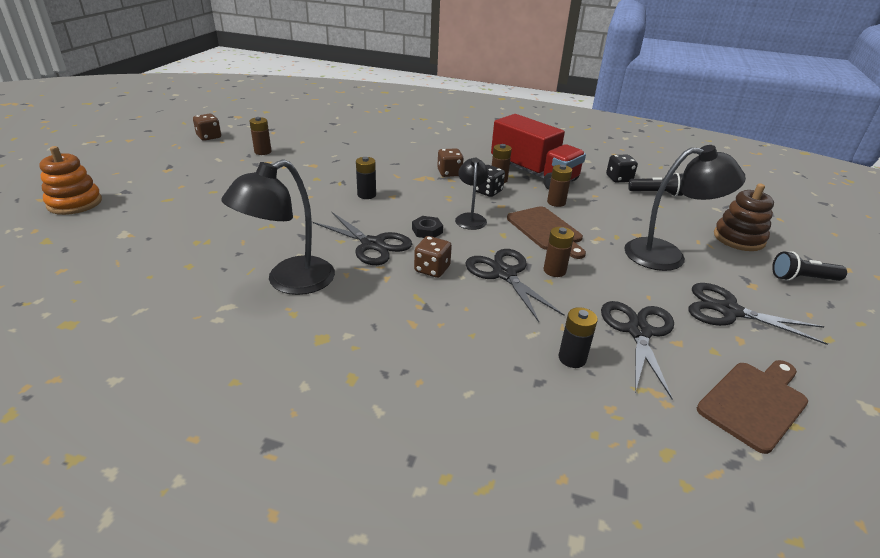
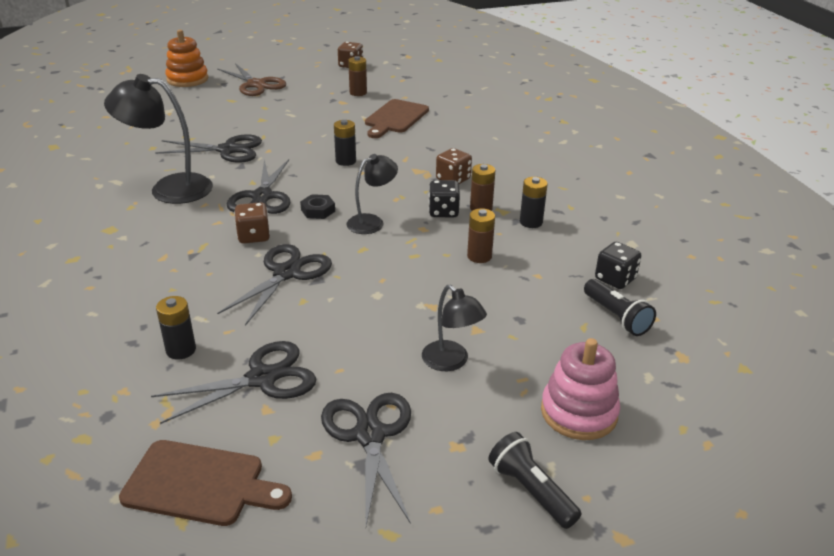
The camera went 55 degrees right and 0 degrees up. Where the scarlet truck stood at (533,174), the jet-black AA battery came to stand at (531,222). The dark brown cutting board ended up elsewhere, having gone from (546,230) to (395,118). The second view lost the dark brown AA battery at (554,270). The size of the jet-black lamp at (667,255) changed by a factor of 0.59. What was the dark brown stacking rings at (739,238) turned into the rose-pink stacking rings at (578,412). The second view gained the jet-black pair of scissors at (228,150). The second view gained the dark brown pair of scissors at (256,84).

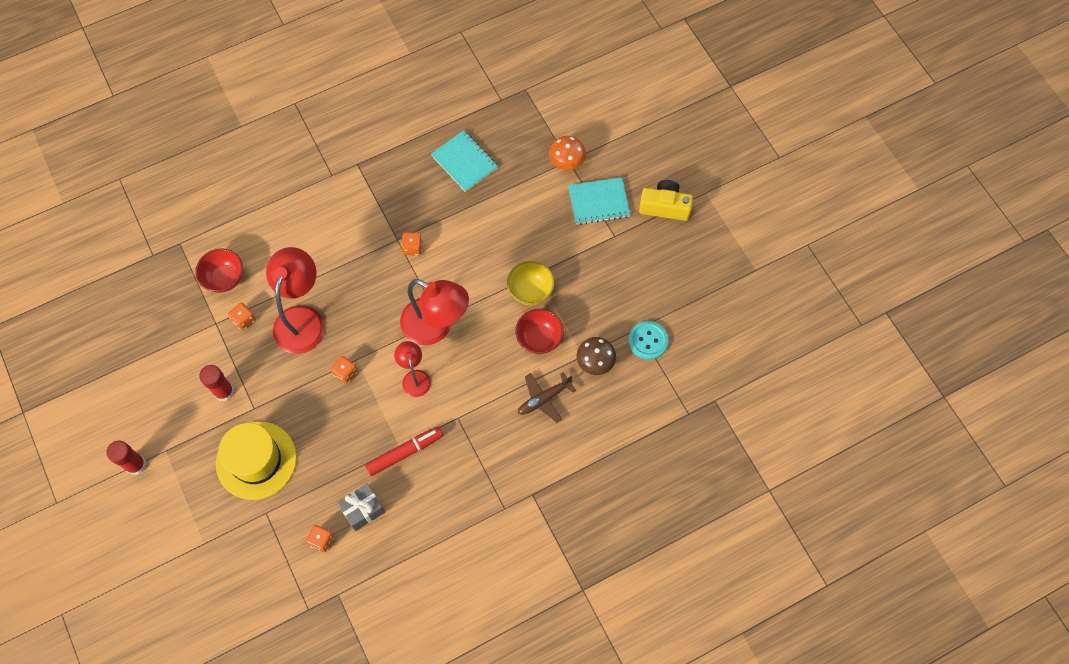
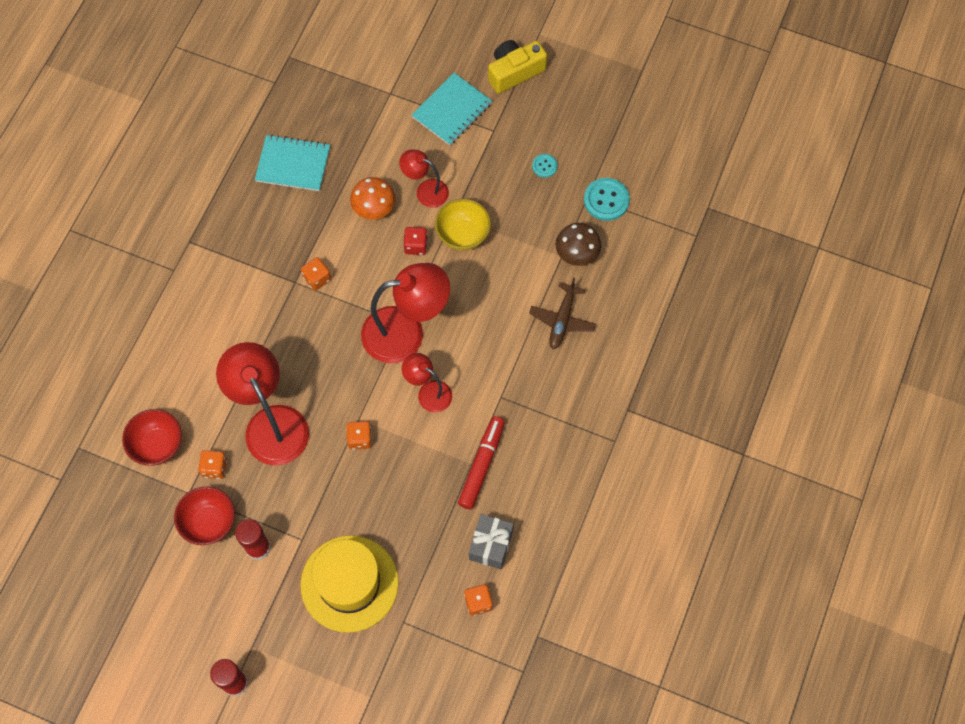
The camera went 40 degrees left and 0 degrees up. The scarlet serving bowl ended up elsewhere, having gone from (539,339) to (209,522). The orange fungus ended up elsewhere, having gone from (567,161) to (374,207). The second view gained the scarlet lamp at (425,191). The second view gained the scarlet game die at (416,246). The second view gained the turquoise button at (544,166).

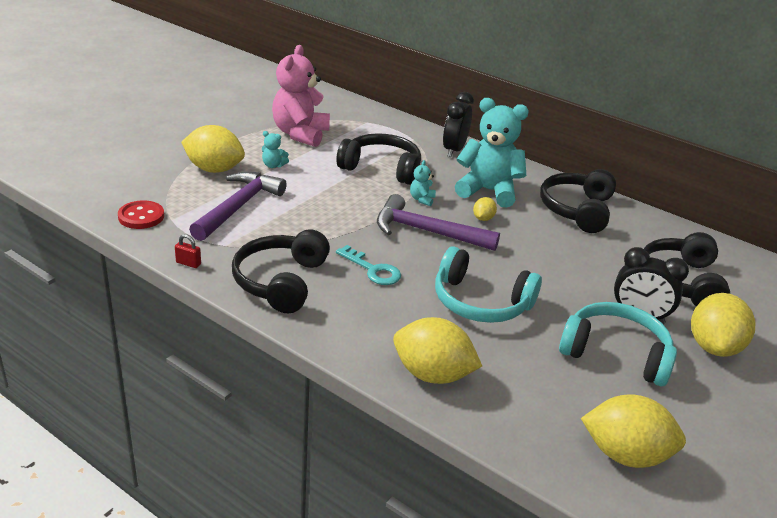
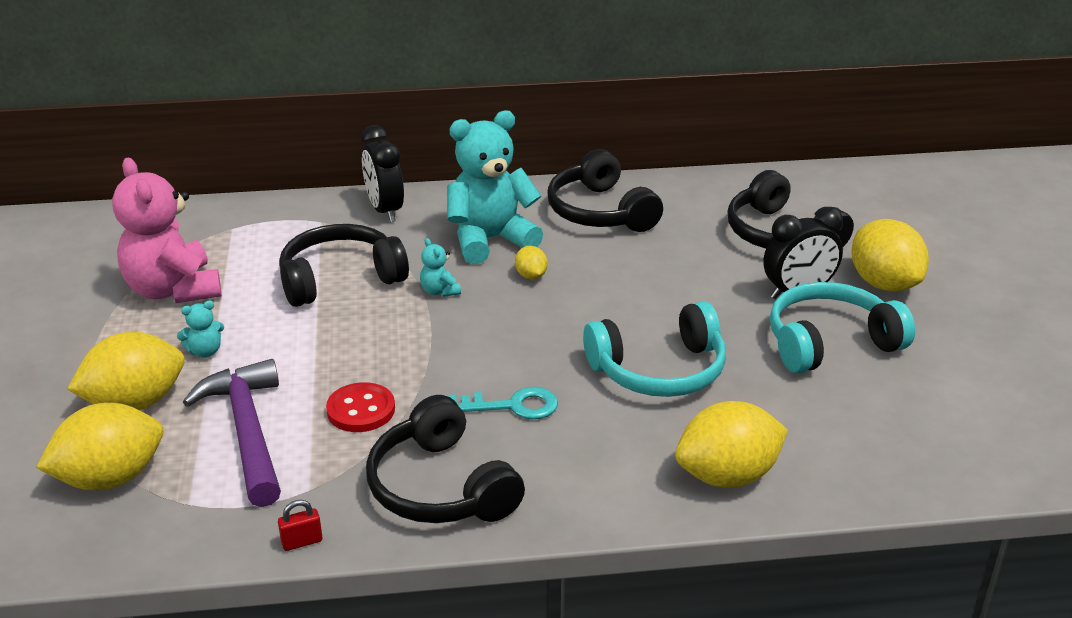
The camera went 40 degrees left and 0 degrees up. The scarlet button ended up elsewhere, having gone from (141,216) to (361,410). The second view lost the purple carpenter's hammer at (427,232). The bright yellow toy lemon ended up elsewhere, having gone from (625,454) to (110,478).

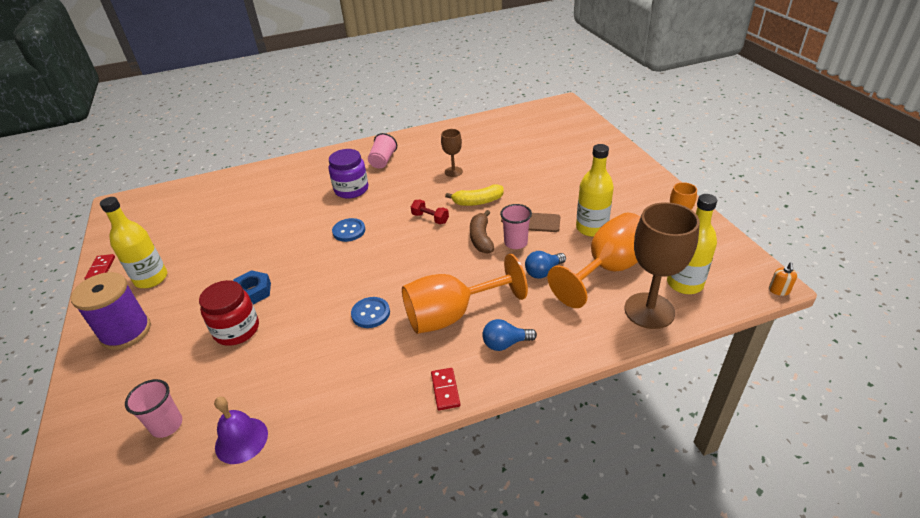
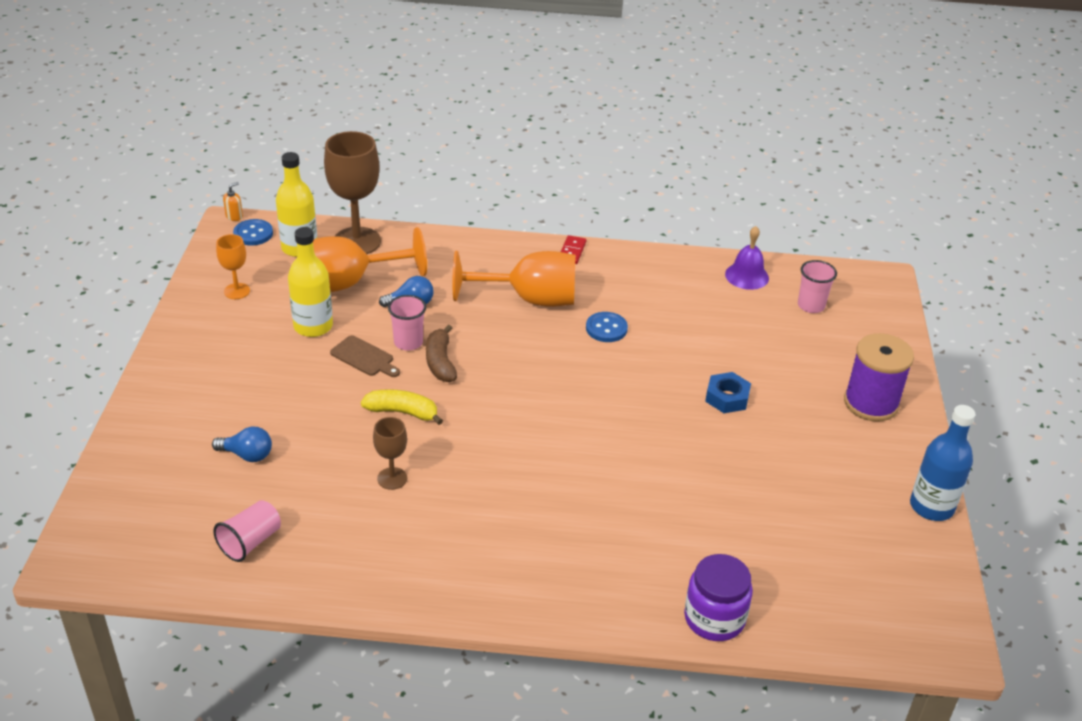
The camera went 160 degrees left and 0 degrees up. Where the scarlet domino stood at (101,269), the royal blue bottle came to stand at (931,507). The second view lost the bright yellow bottle at (151,279). The second view lost the scarlet jar at (237,330). The purple jar ended up elsewhere, having gone from (351,189) to (714,618). The royal blue button ended up elsewhere, having gone from (349,231) to (253,234). The rose-pink cup ended up elsewhere, having gone from (383,161) to (250,542). The second view lost the scarlet hand weight at (430,218). The dark brown banana at (481,238) ended up facing another way, 150 degrees clockwise from before. The royal blue light bulb ended up elsewhere, having gone from (505,343) to (247,455).

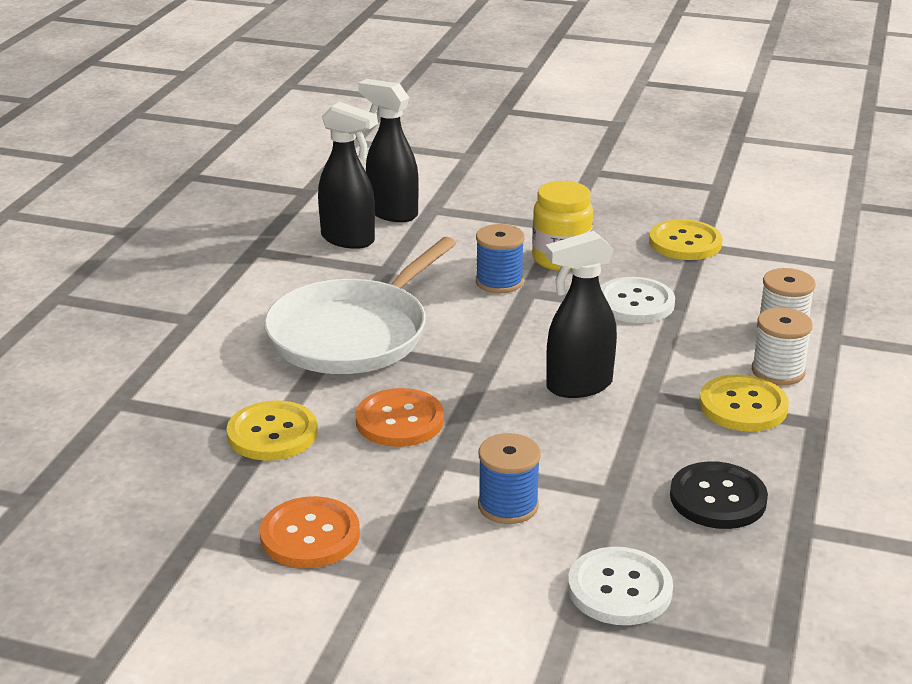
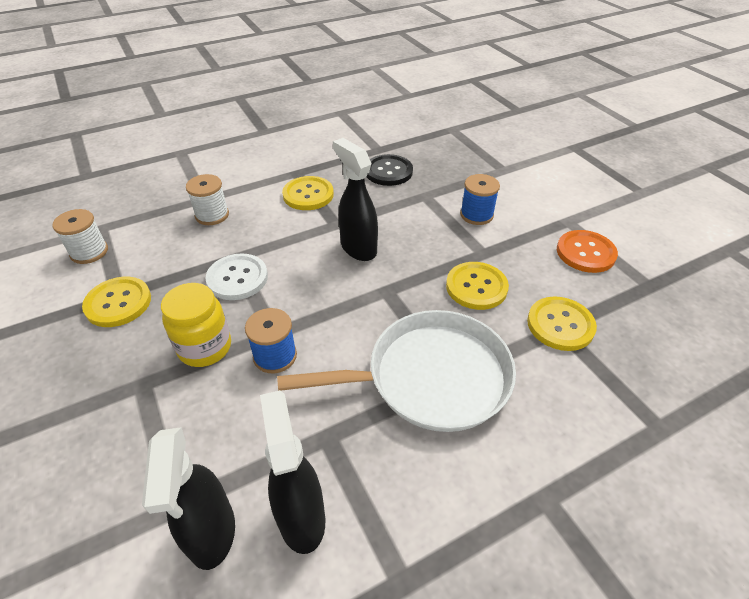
The camera went 135 degrees left and 15 degrees up. What was the orange button at (399,420) turned into the bright yellow button at (476,287). The jet-black spray cleaner at (578,386) ended up facing another way, 150 degrees counterclockwise from before. The second view lost the snow-white button at (619,589). The snow-white reel of thread ended up elsewhere, having gone from (778,371) to (89,252).

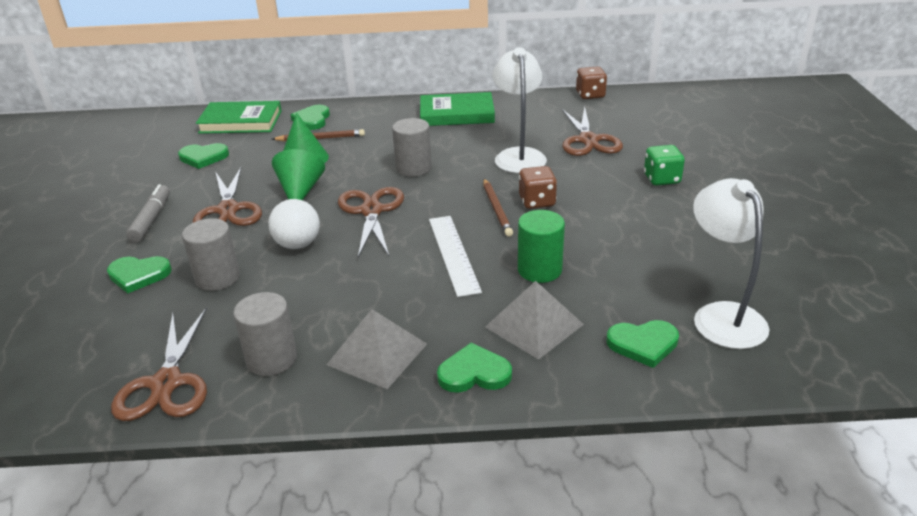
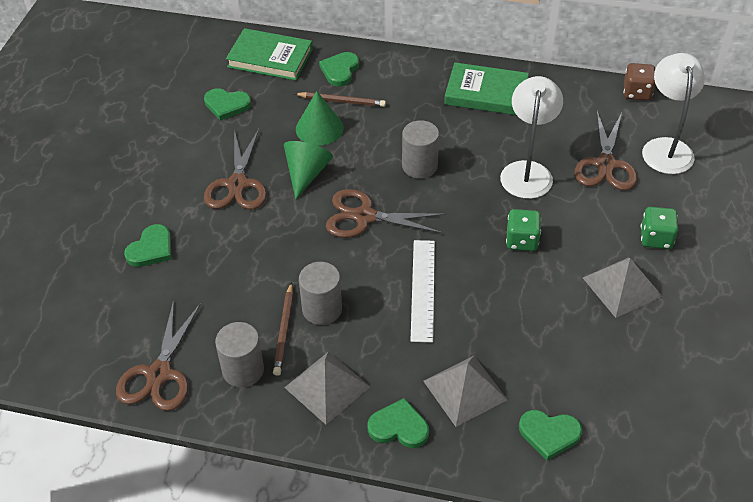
The camera went 15 degrees right and 15 degrees up. The emerald love heart at (138,275) ended up facing another way, 75 degrees counterclockwise from before. The second view lost the grey marker at (151,219). The grey cylinder shape ended up elsewhere, having gone from (217,278) to (322,309). The second view lost the snow-white sphere at (298,244). The dark brown pair of scissors at (371,211) ended up facing another way, 90 degrees counterclockwise from before. The dark brown pencil ended up elsewhere, having gone from (496,209) to (284,331). The second view lost the emerald cylinder shape at (539,270). What was the dark brown game die at (537,202) turned into the emerald game die at (522,241). The snow-white lamp ended up elsewhere, having gone from (722,315) to (665,148). The second view gained the grey solid pyramid at (622,287).

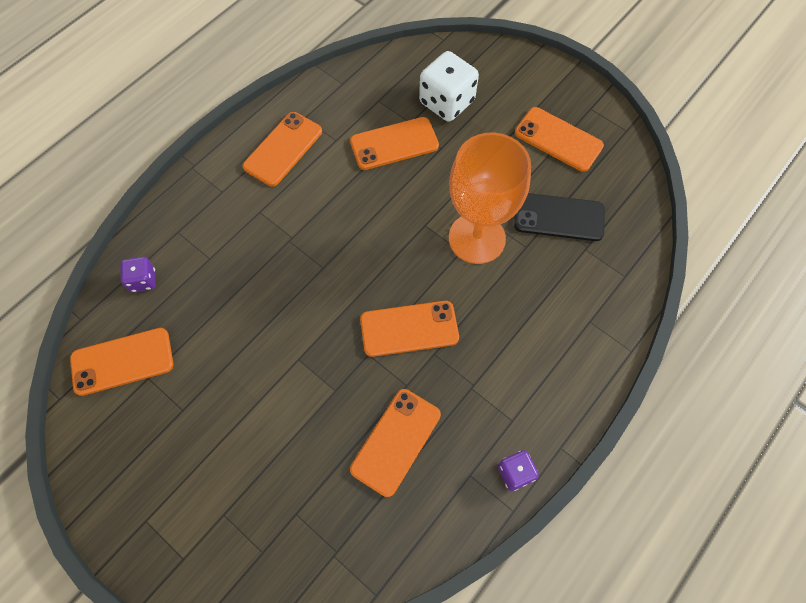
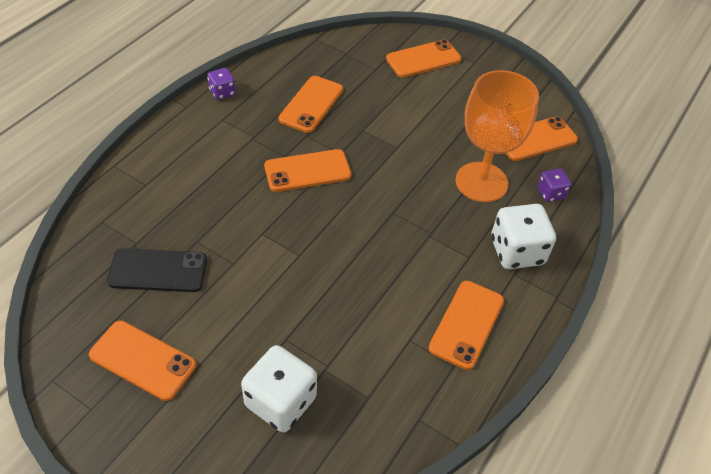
The camera went 170 degrees right and 15 degrees down. The orange mobile phone ended up elsewhere, having gone from (394,144) to (423,59). The orange wine glass ended up elsewhere, having gone from (477,238) to (481,182). The second view gained the snow-white game die at (517,251).

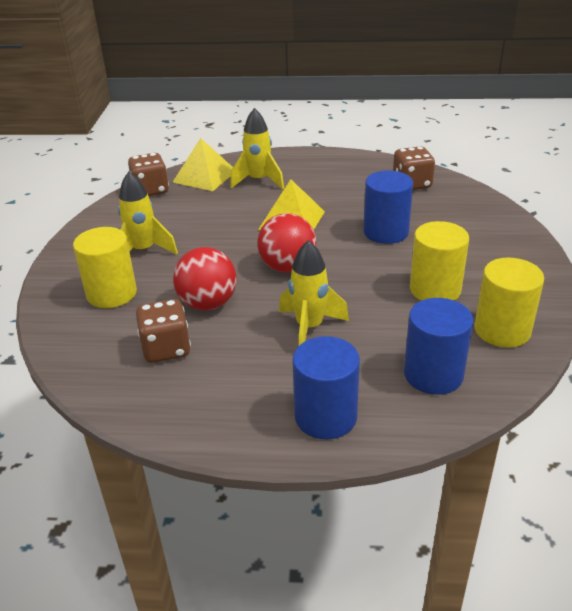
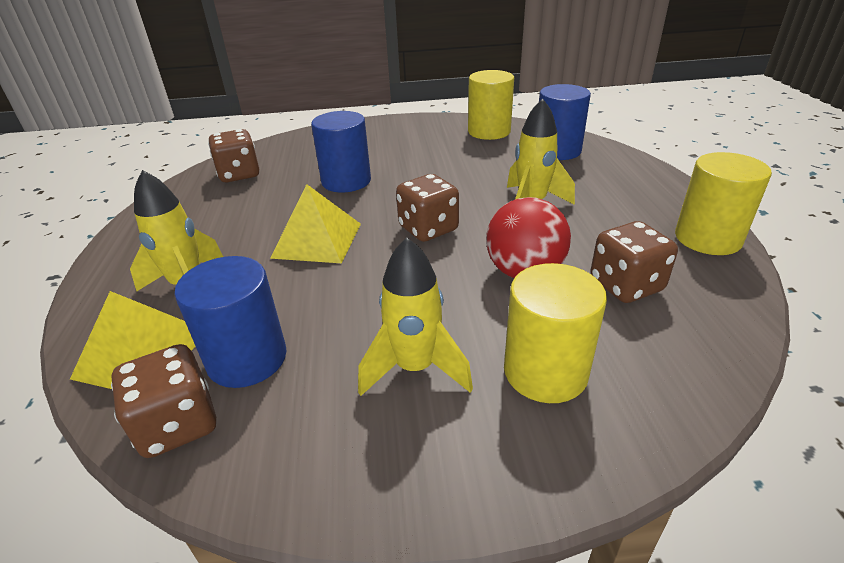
The camera went 100 degrees left and 0 degrees up. Where the scarlet sphere stood at (287,267), the dark brown game die came to stand at (428,229). The royal blue cylinder shape ended up elsewhere, having gone from (325,416) to (247,359). The bright yellow cylinder shape ended up elsewhere, having gone from (435,289) to (707,238).

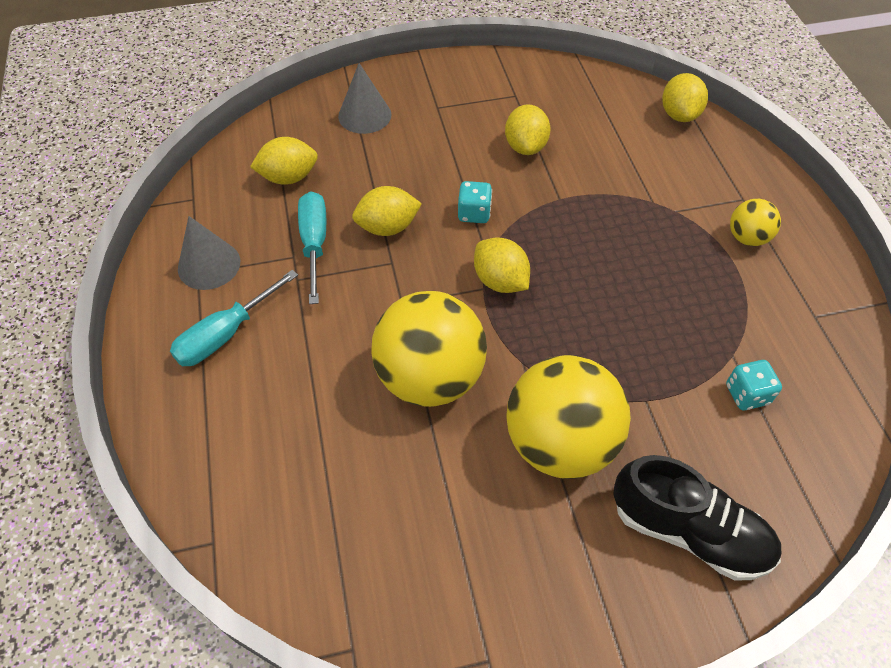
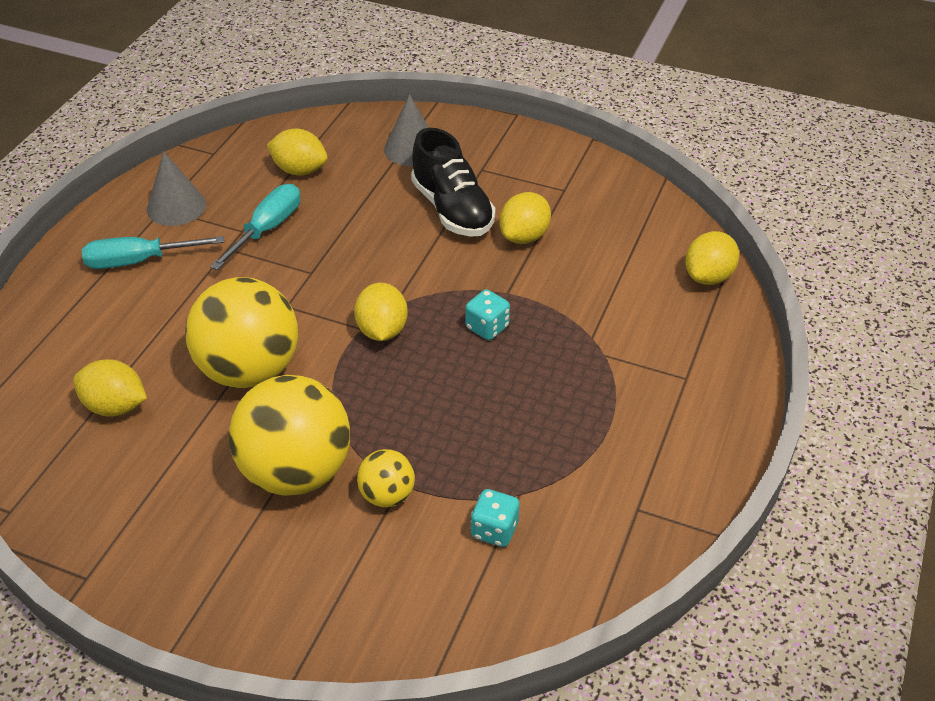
The camera went 35 degrees right and 10 degrees down. The bright yellow toy lemon ended up elsewhere, having gone from (387,227) to (115,406). The turquoise game die ended up elsewhere, having gone from (474,213) to (487,327). The jet-black shoe ended up elsewhere, having gone from (688,531) to (452,209). The bright yellow sphere ended up elsewhere, having gone from (747,238) to (387,495).

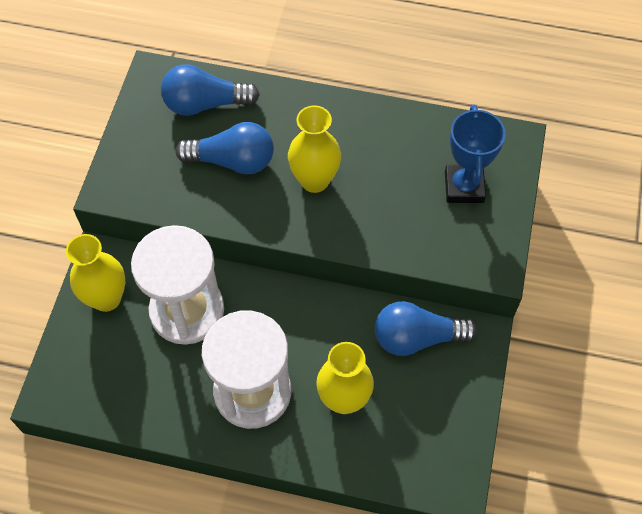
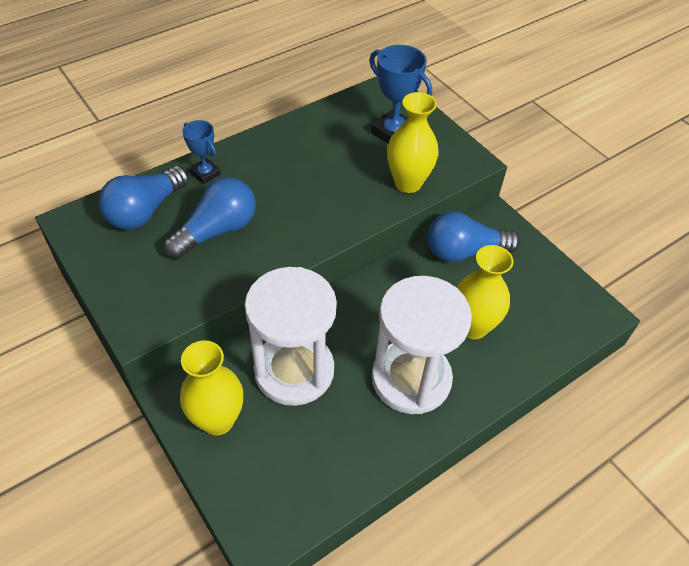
The camera went 50 degrees left and 10 degrees down. The bright yellow vase ended up elsewhere, having gone from (314,180) to (408,183). The royal blue light bulb at (417,337) ended up facing another way, 45 degrees clockwise from before. The second view gained the royal blue trophy at (205,173).

